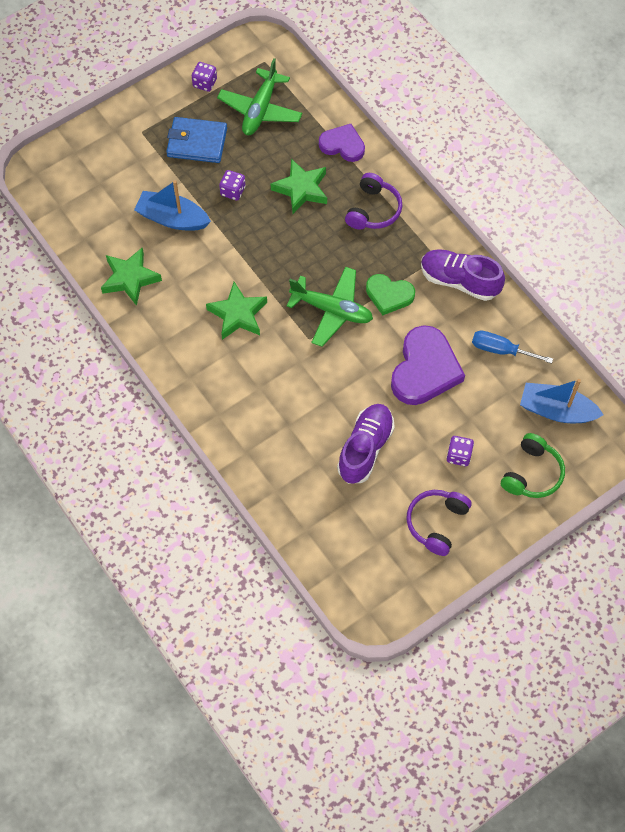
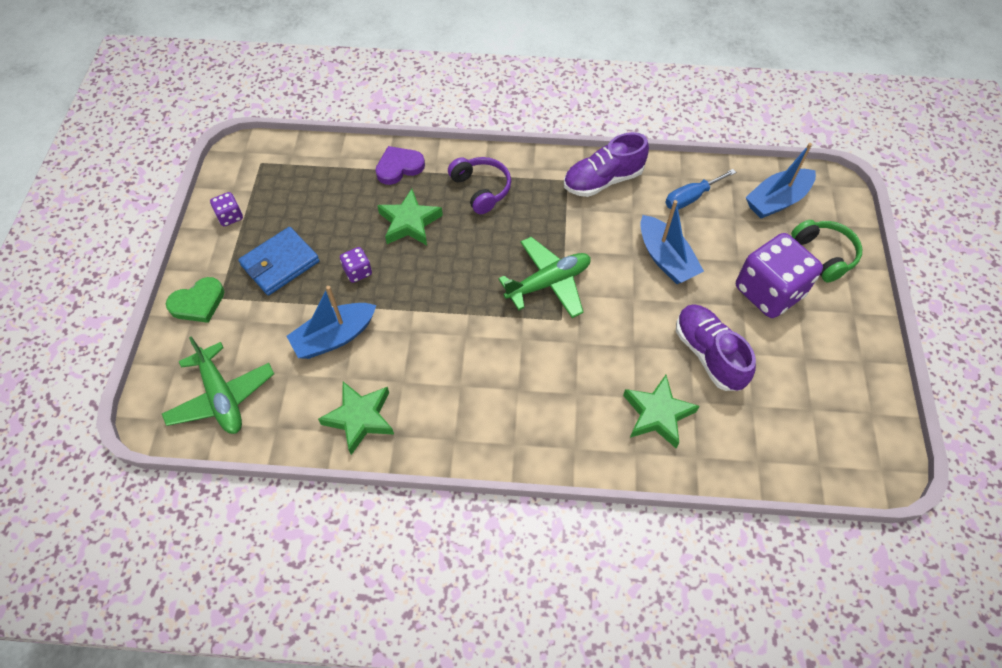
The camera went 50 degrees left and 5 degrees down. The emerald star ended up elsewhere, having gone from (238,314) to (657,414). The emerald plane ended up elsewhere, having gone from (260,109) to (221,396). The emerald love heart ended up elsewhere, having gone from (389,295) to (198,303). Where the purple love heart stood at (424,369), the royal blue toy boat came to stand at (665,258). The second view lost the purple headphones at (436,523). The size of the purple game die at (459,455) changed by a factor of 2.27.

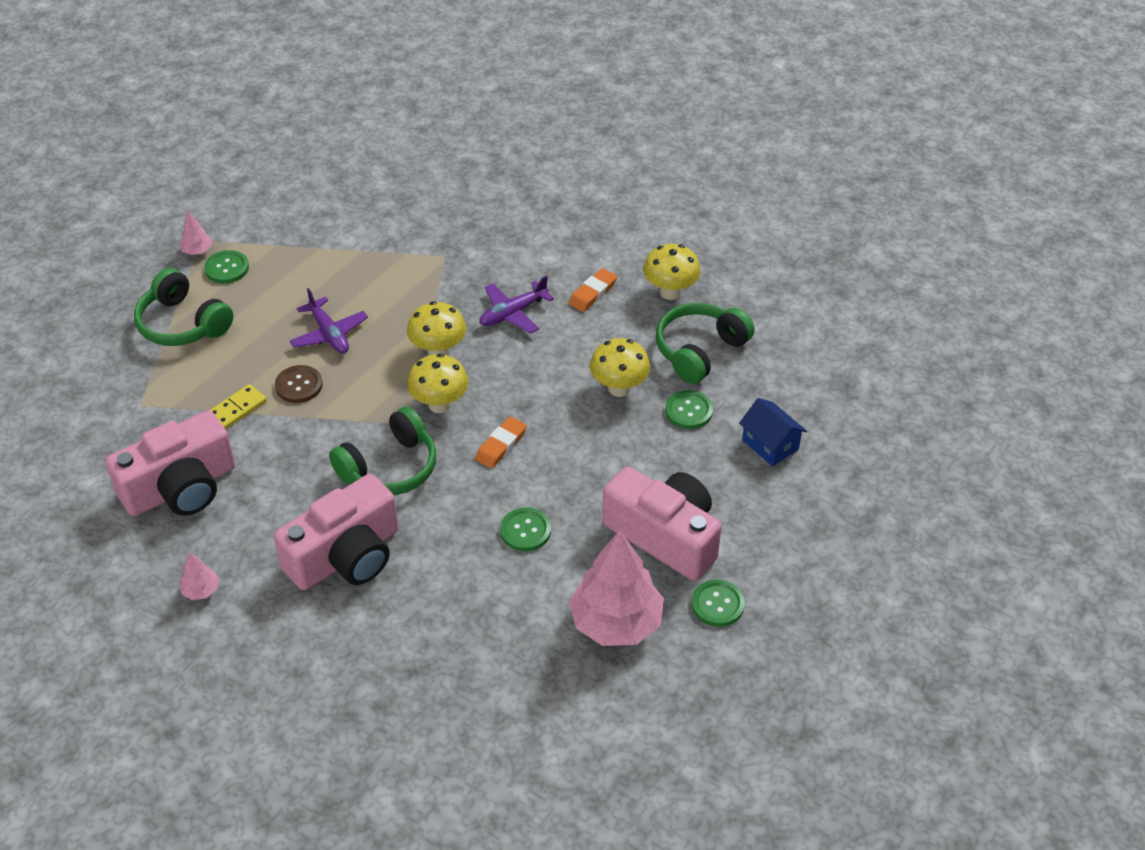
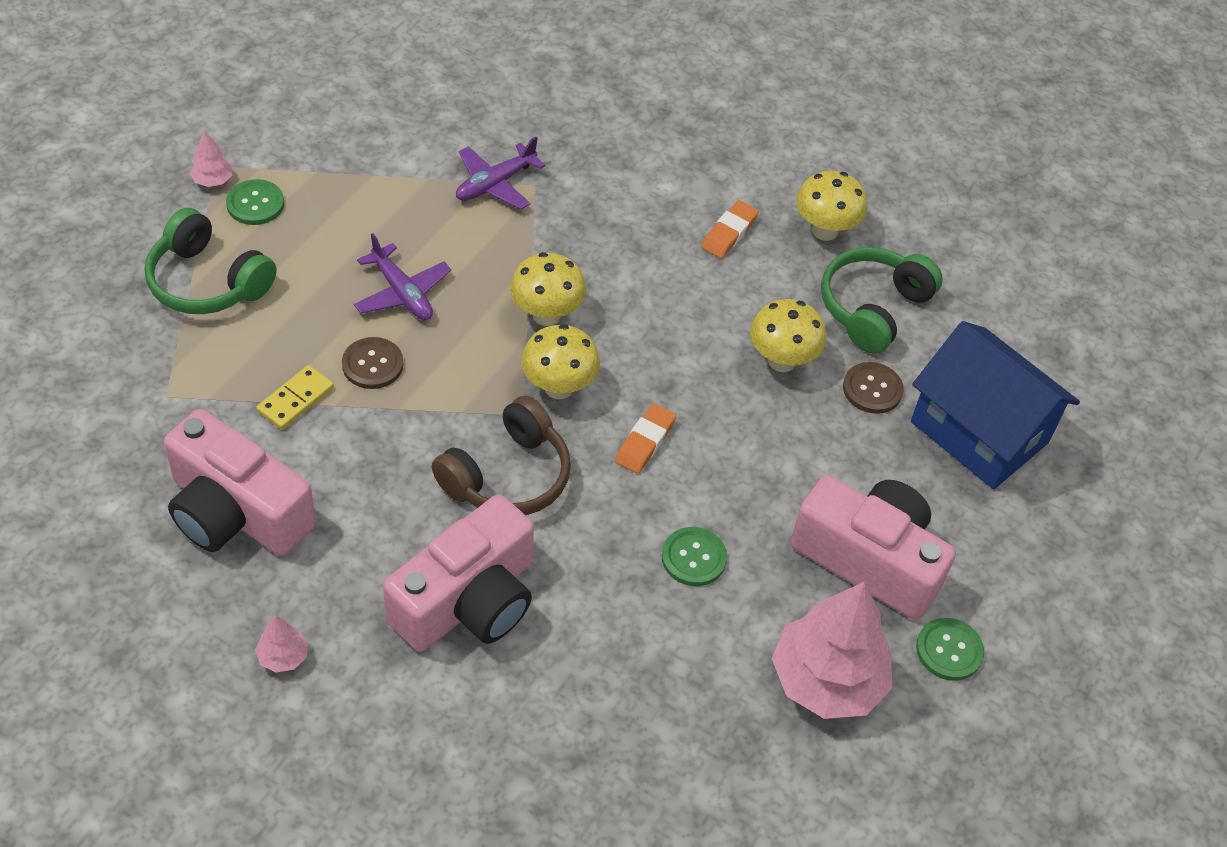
The camera went 10 degrees left and 5 degrees up. The rose-pink camera at (181,488) ended up facing another way, 75 degrees clockwise from before. What was the emerald headphones at (390,468) turned into the dark brown headphones at (507,476). The purple plane ended up elsewhere, having gone from (513,313) to (495,184). What was the emerald button at (688,411) turned into the dark brown button at (872,389). The size of the royal blue cottage at (770,444) changed by a factor of 1.95.

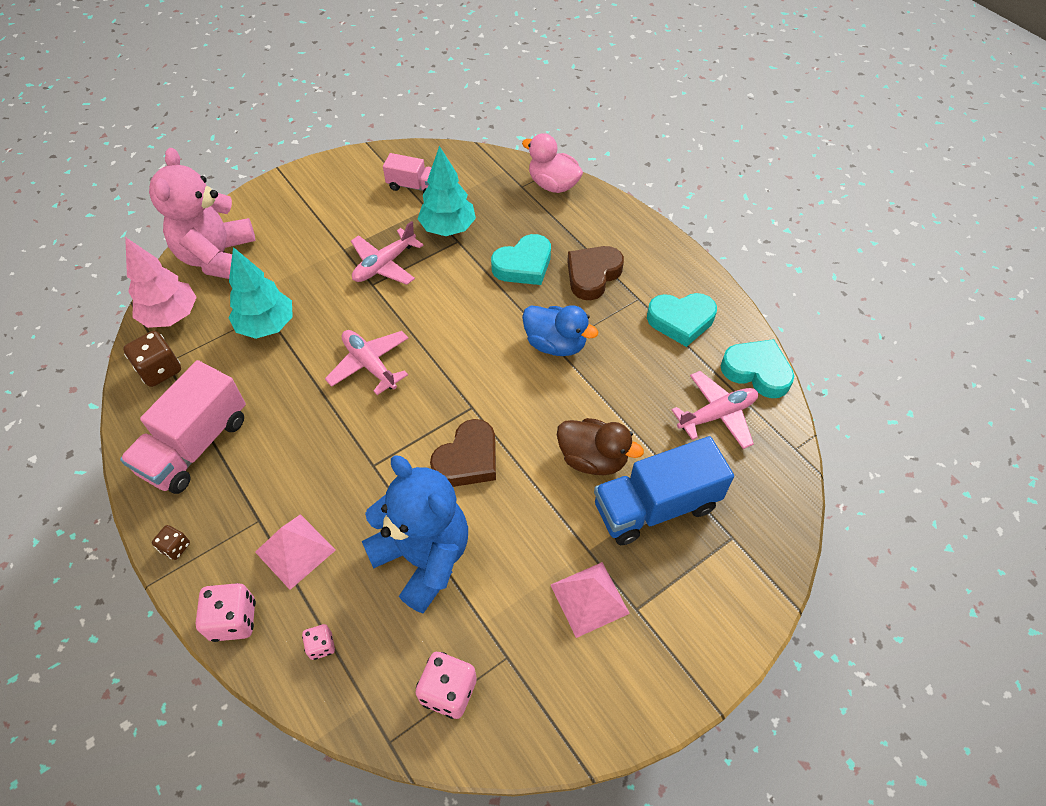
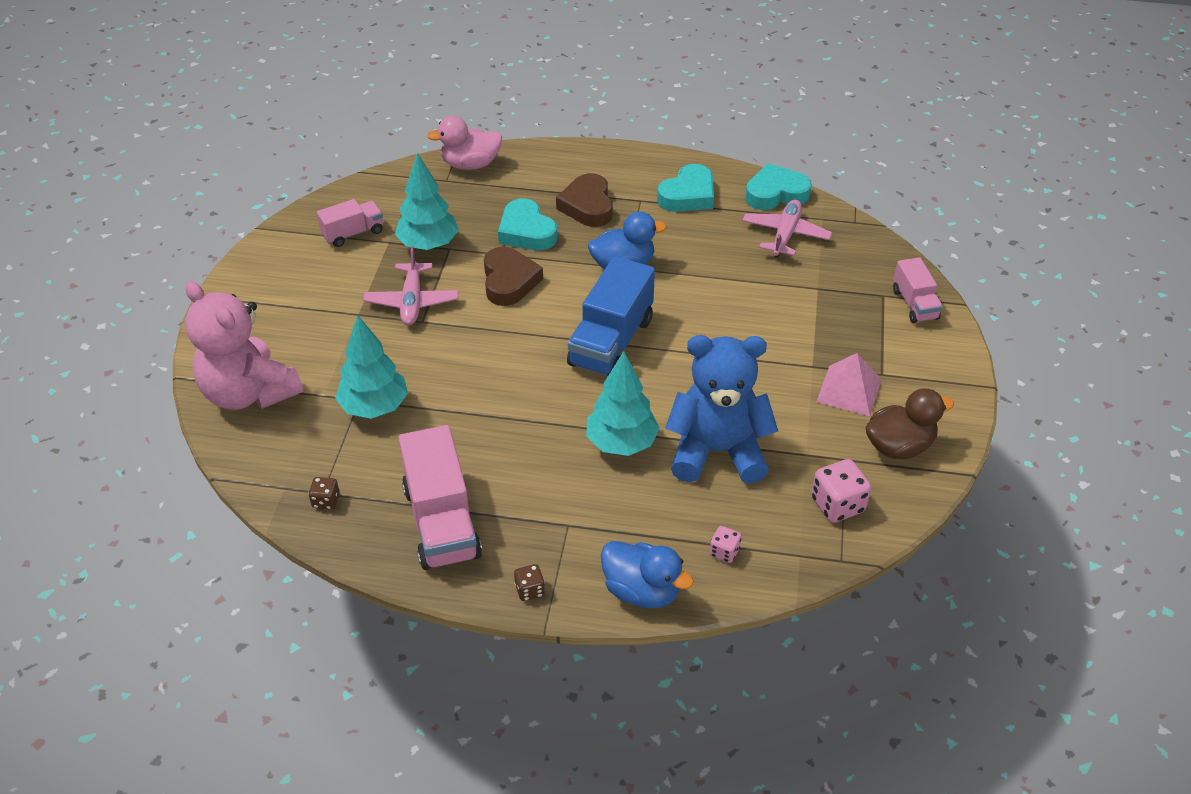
The camera went 45 degrees left and 10 degrees down. The size of the dark brown game die at (160,370) changed by a factor of 0.56. The second view lost the rose-pink tree at (171,316). Where the rose-pink game die stood at (233,620), the royal blue toy duck came to stand at (642,591). The second view lost the rose-pink solid pyramid at (295,550). The second view lost the rose-pink plane at (370,365). The dark brown love heart ended up elsewhere, having gone from (468,459) to (509,281). The turquoise love heart at (523,265) ended up facing another way, 135 degrees clockwise from before. The dark brown toy duck ended up elsewhere, having gone from (593,459) to (899,446). The royal blue truck ended up elsewhere, having gone from (655,506) to (611,342). The second view gained the turquoise tree at (621,443). The second view gained the rose-pink truck at (914,304).

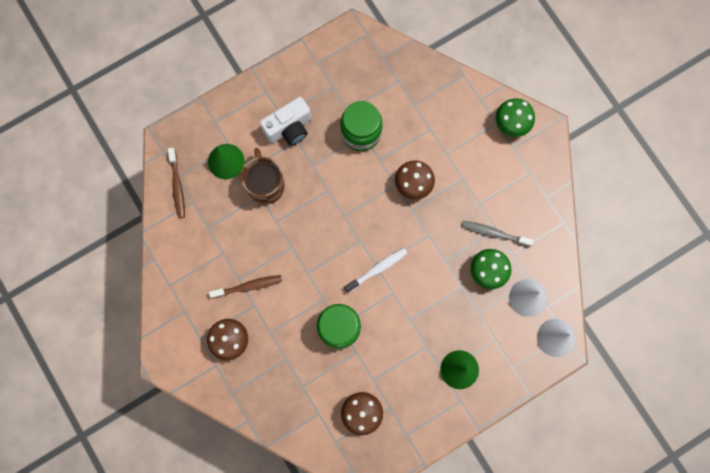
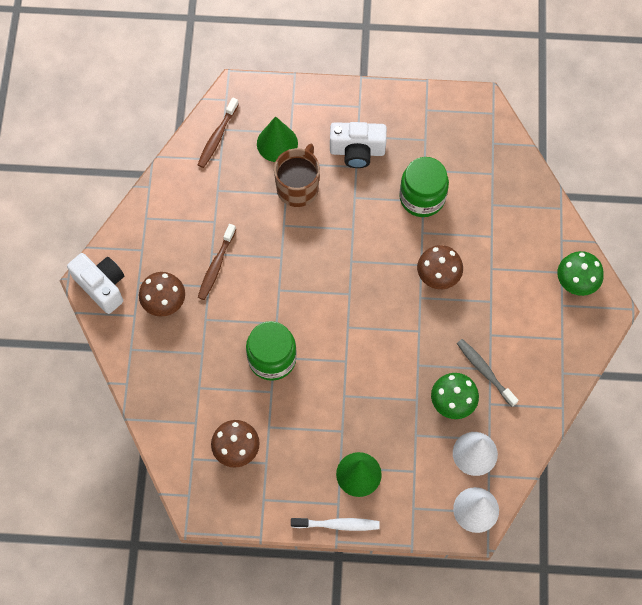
The camera went 35 degrees right and 10 degrees down. The dark brown dental brush at (248,286) ended up facing another way, 90 degrees clockwise from before. The snow-white dental brush ended up elsewhere, having gone from (377,269) to (338,524). The second view gained the snow-white camera at (102,286).

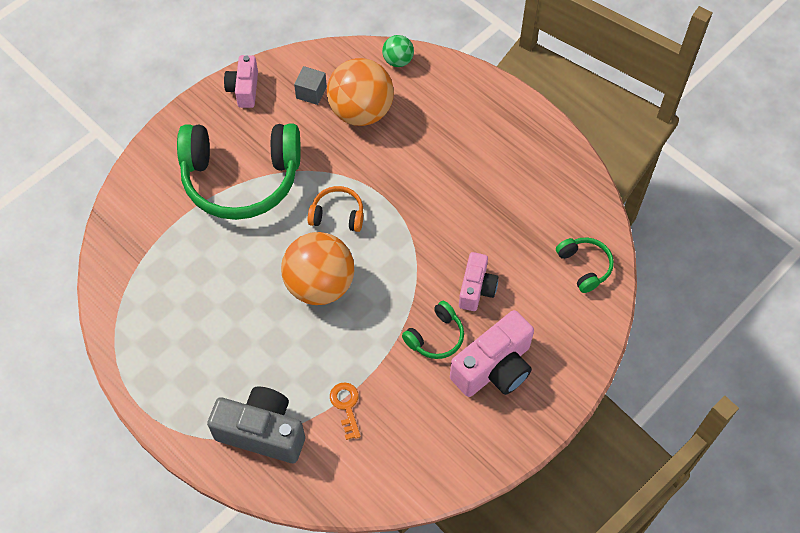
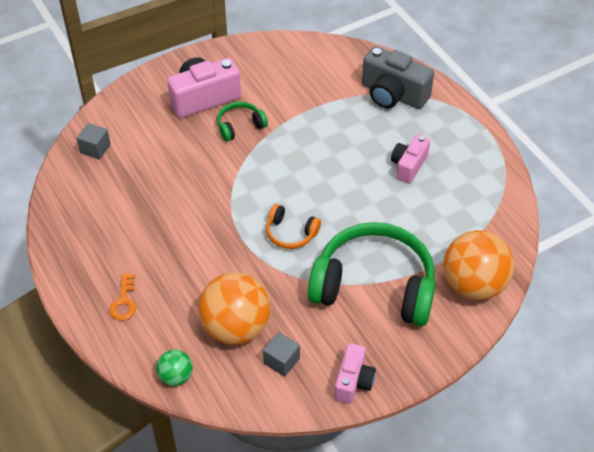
The camera went 165 degrees left and 10 degrees down. The orange sphere ended up elsewhere, having gone from (320,285) to (473,285). The orange door key ended up elsewhere, having gone from (346,406) to (124,302). The rose-pink camera ended up elsewhere, having gone from (476,289) to (408,166). Where the emerald headphones stood at (584,266), the grey solid cube came to stand at (95,148).

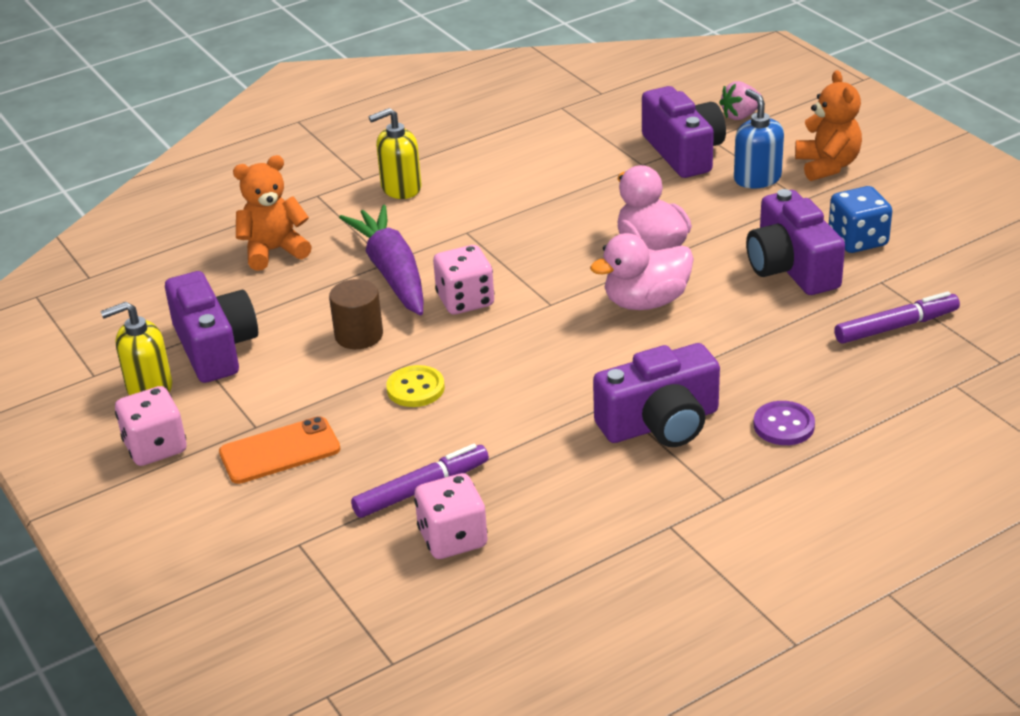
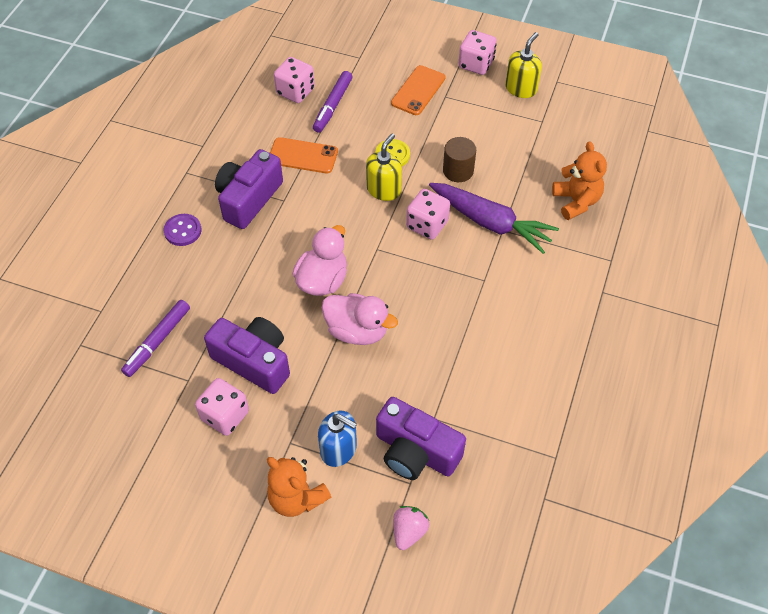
The camera went 140 degrees right and 20 degrees up. The second view lost the purple camera at (215,347). The orange stuffed bear at (274,251) ended up facing another way, 45 degrees counterclockwise from before. The bright yellow pump bottle ended up elsewhere, having gone from (400,188) to (384,189). What was the royal blue game die at (857,240) turned into the rose-pink game die at (225,415). The second view gained the orange mobile phone at (303,156).

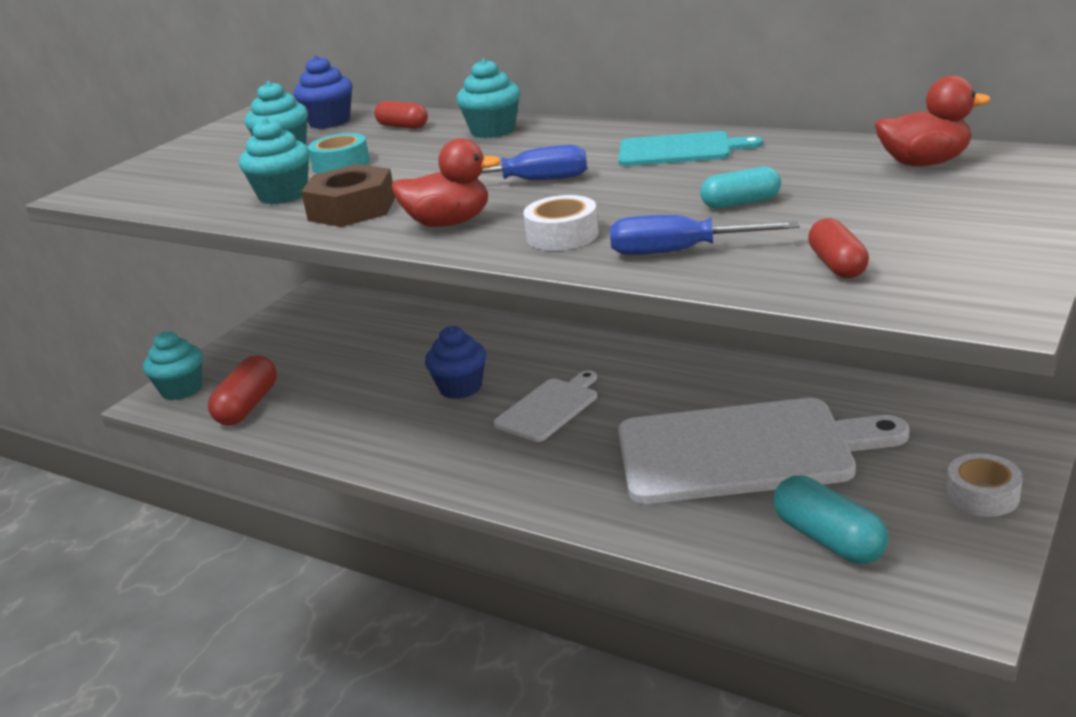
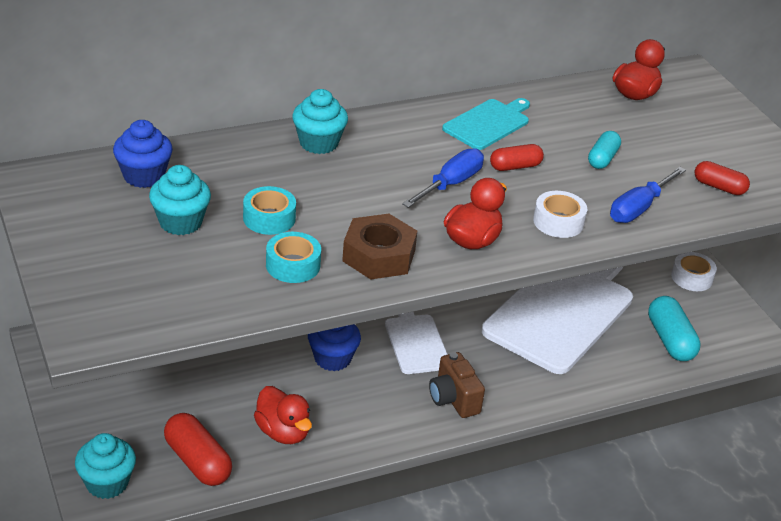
The camera went 60 degrees left and 10 degrees up. Where the turquoise fairy cake stood at (283,195), the turquoise sticky tape came to stand at (293,265). The scarlet pill shape ended up elsewhere, having gone from (403,126) to (515,166). The turquoise pill shape at (828,539) ended up facing another way, 75 degrees clockwise from before. The second view gained the scarlet toy duck at (283,432). The second view gained the dark brown camera at (453,399).

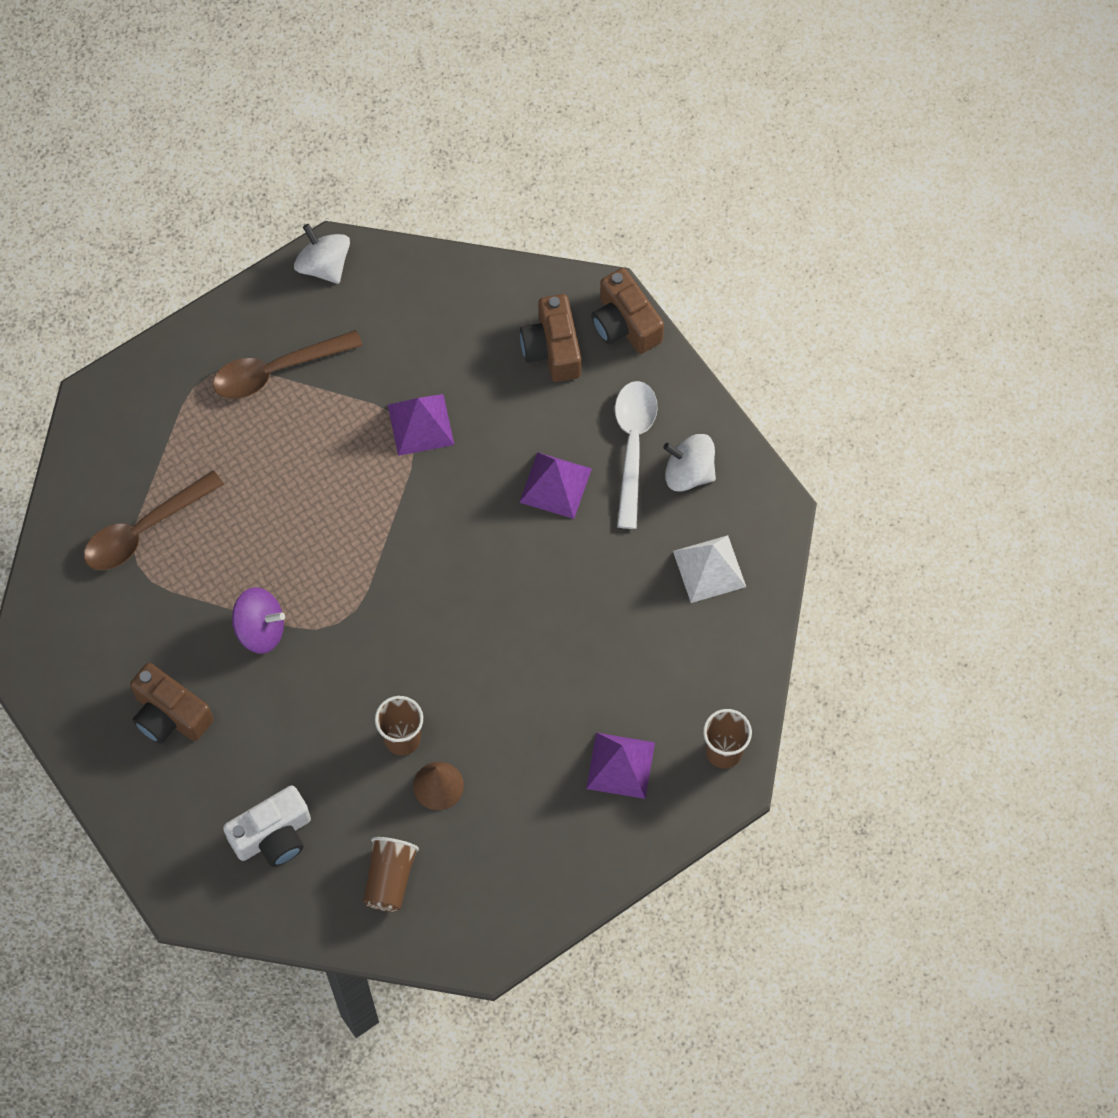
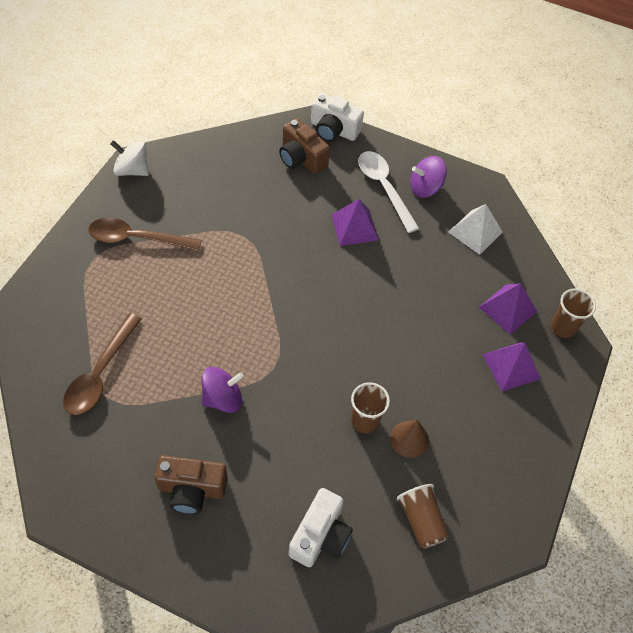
The camera went 35 degrees left and 10 degrees down. The dark brown teaspoon at (276,370) ended up facing another way, 60 degrees clockwise from before. The purple solid pyramid ended up elsewhere, having gone from (421,424) to (508,309). What was the dark brown camera at (625,324) turned into the snow-white camera at (333,130). What was the snow-white whirligig at (689,473) turned into the purple whirligig at (425,188).

